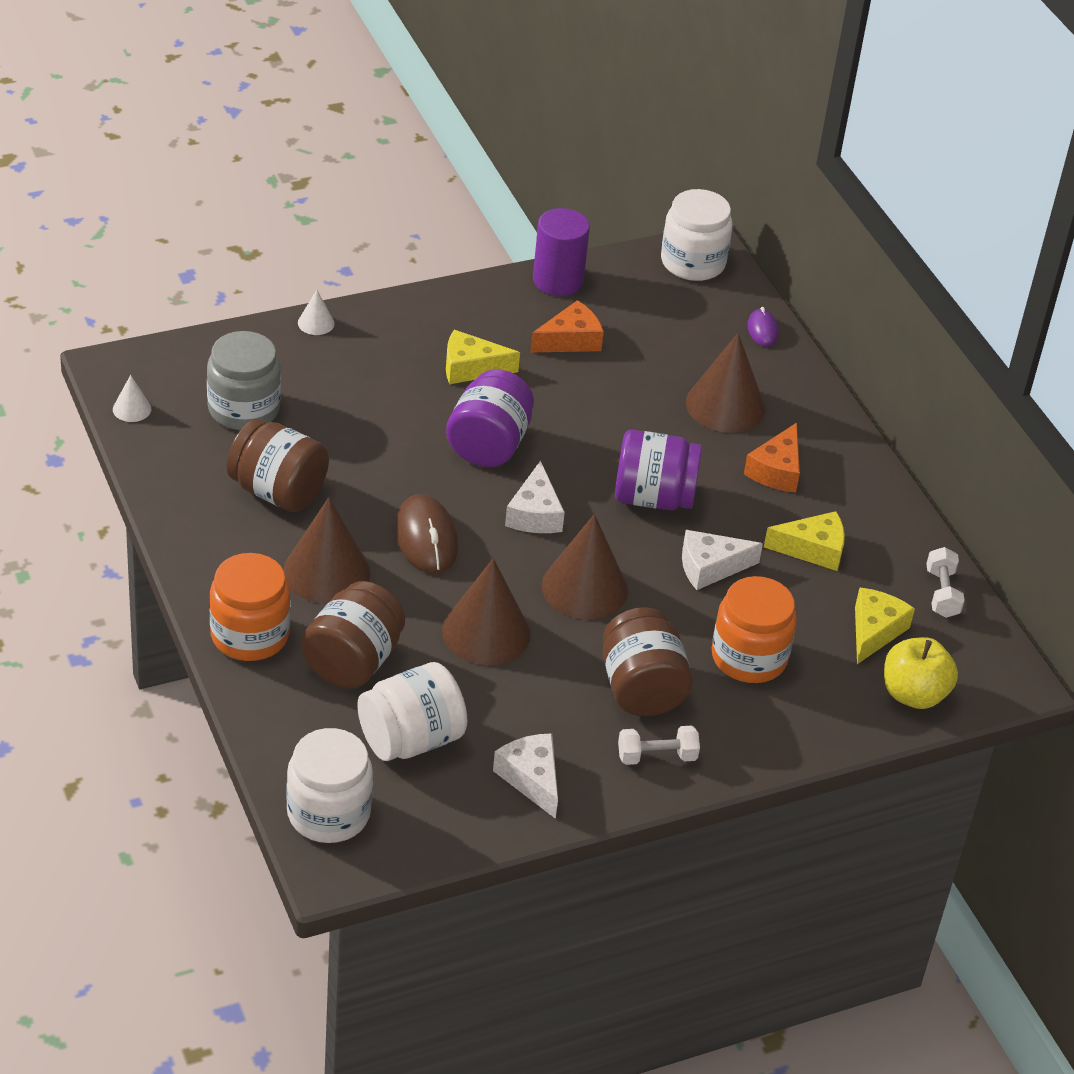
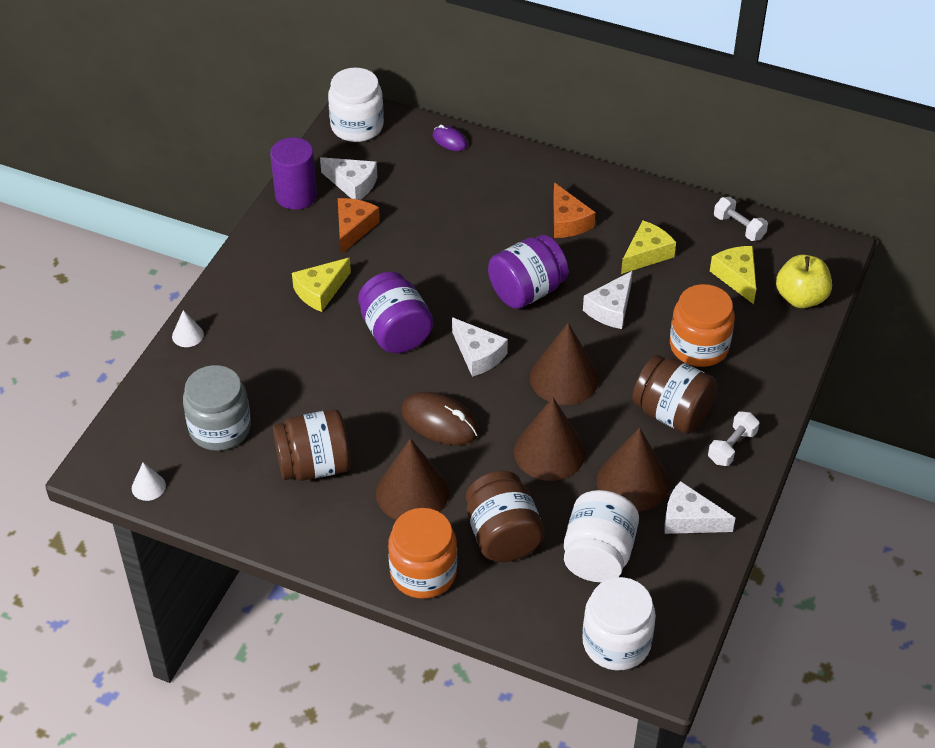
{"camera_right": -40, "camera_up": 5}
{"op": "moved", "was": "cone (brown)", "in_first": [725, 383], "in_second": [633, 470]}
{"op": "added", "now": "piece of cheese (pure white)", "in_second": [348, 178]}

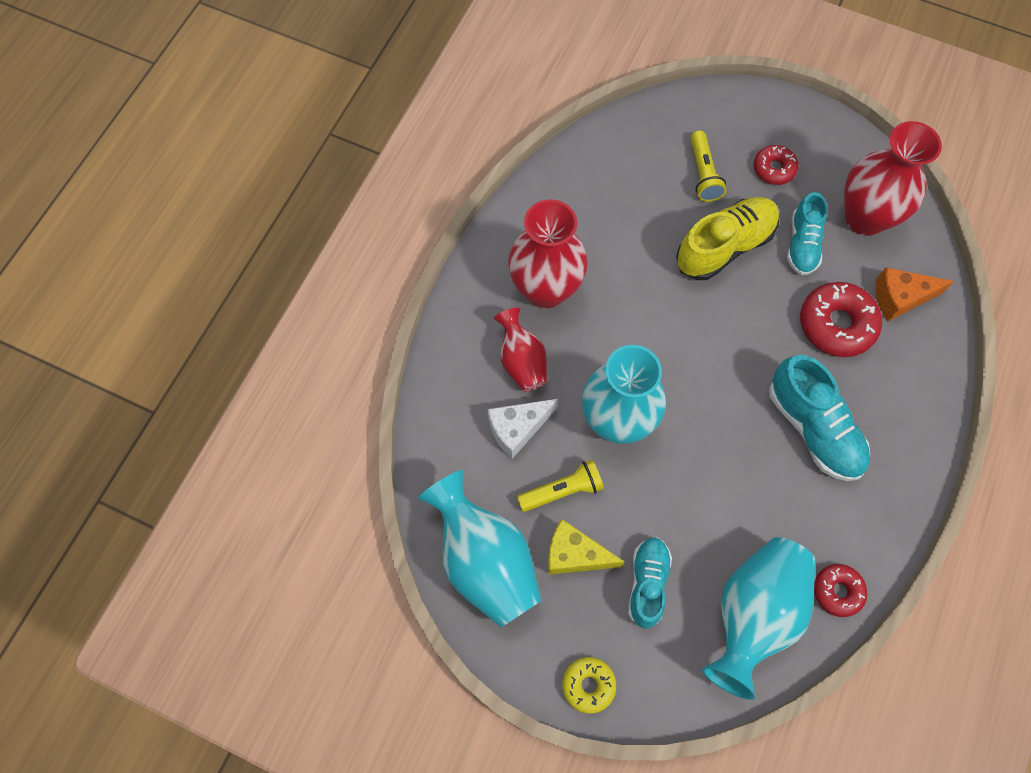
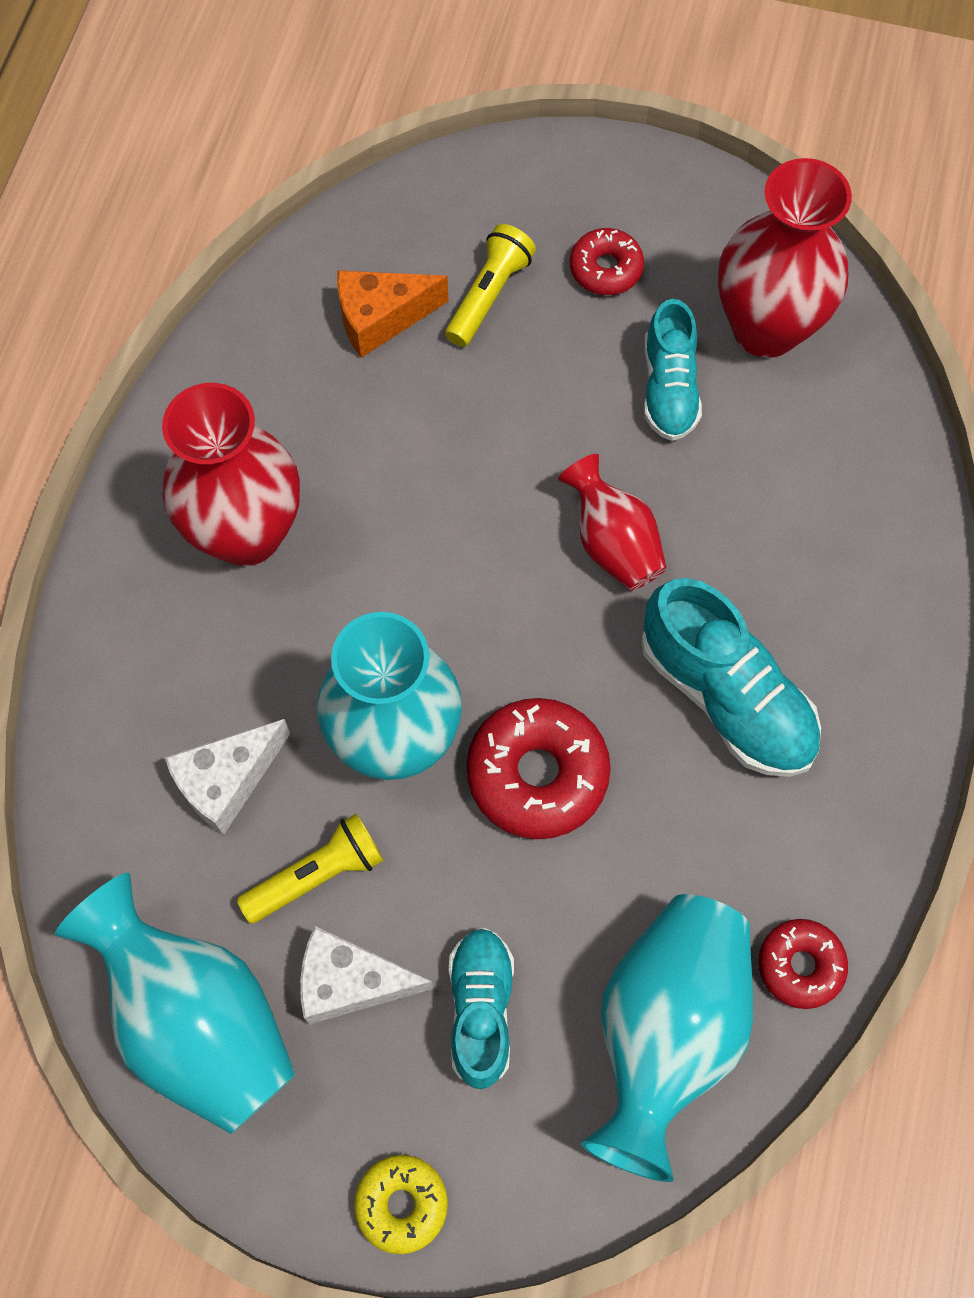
{"camera_right": -10, "camera_up": 0}
{"op": "moved", "was": "vase (red)", "in_first": [520, 350], "in_second": [612, 522]}
{"op": "recoloured", "was": "piece of cheese (yellow)", "now": "piece of cheese (pure white)", "in_first": [586, 547], "in_second": [367, 975]}
{"op": "removed", "was": "shoe (yellow)", "in_first": [728, 238]}
{"op": "turned", "was": "torch (yellow)", "in_first": [708, 166], "in_second": [490, 285], "clockwise": -135}
{"op": "moved", "was": "glazed donut (red)", "in_first": [841, 319], "in_second": [538, 768]}
{"op": "moved", "was": "piece of cheese (orange-coloured)", "in_first": [914, 294], "in_second": [393, 314]}

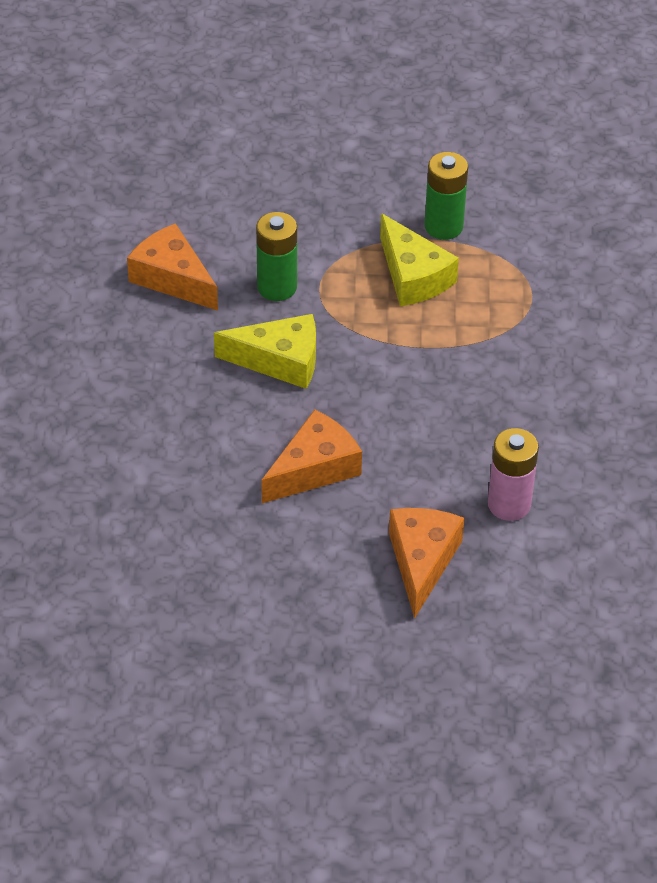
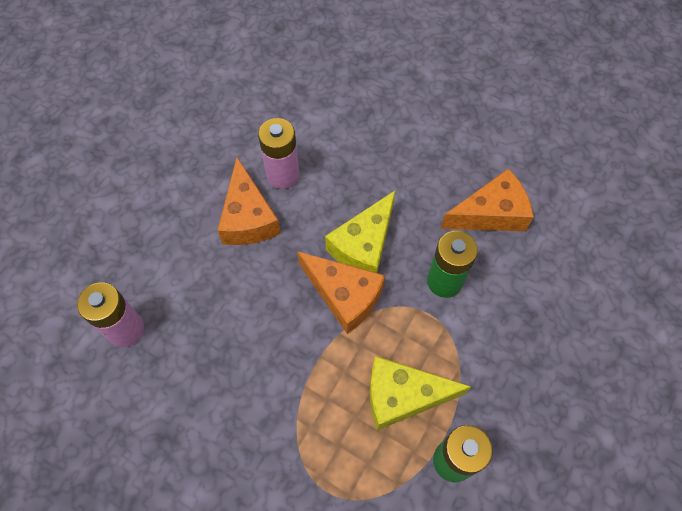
{"camera_right": 120, "camera_up": 15}
{"op": "moved", "was": "piece of cheese (orange-coloured)", "in_first": [426, 563], "in_second": [341, 292]}
{"op": "added", "now": "battery (pink)", "in_second": [278, 153]}

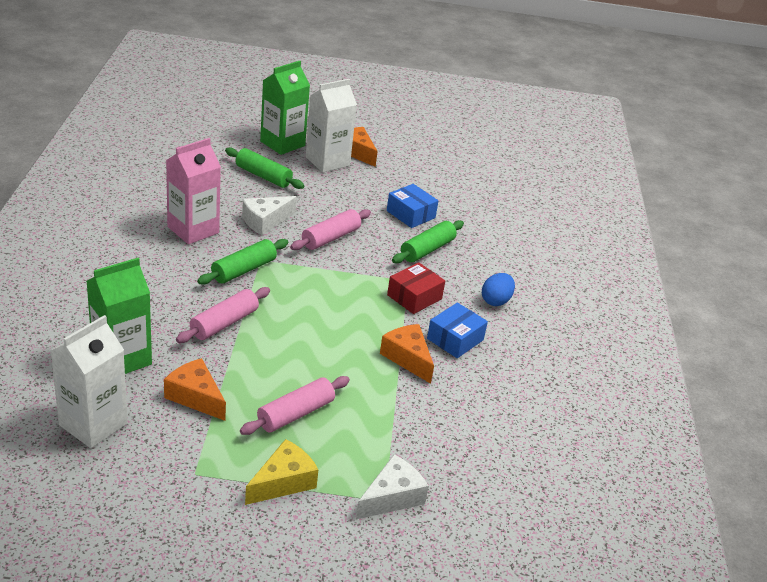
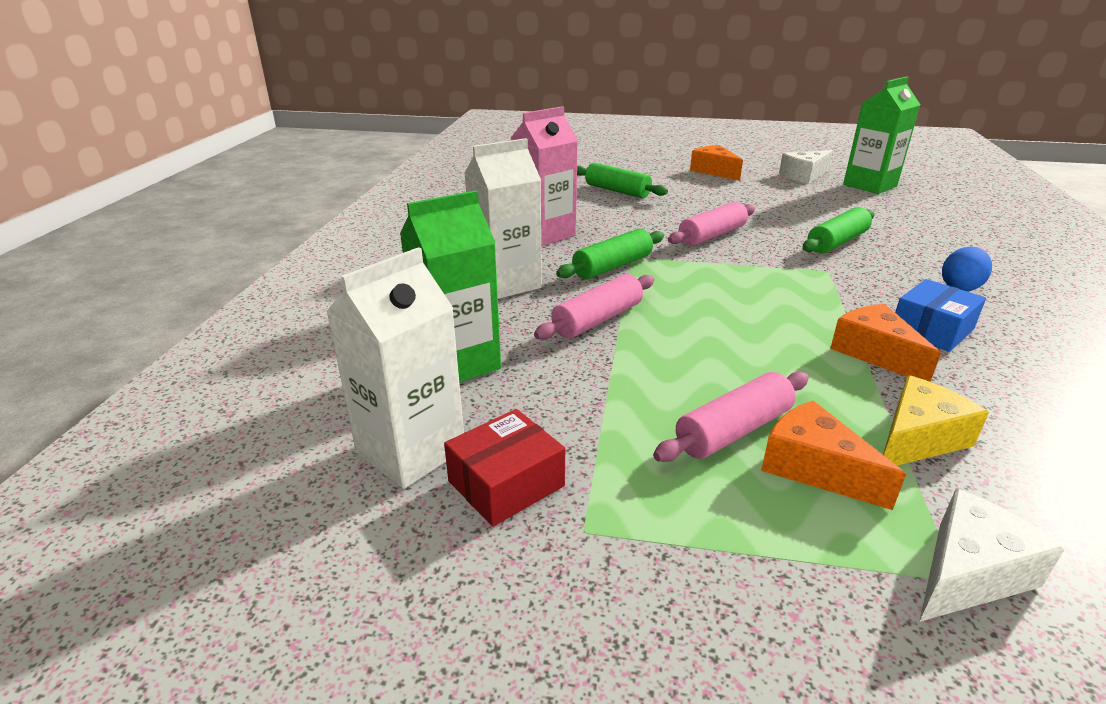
{"camera_right": 10, "camera_up": -5}
{"op": "moved", "was": "piece of cheese (orange-coloured)", "in_first": [195, 389], "in_second": [833, 455]}
{"op": "moved", "was": "piece of cheese (pure white)", "in_first": [269, 215], "in_second": [806, 167]}
{"op": "moved", "was": "piece of cheese (yellow)", "in_first": [281, 472], "in_second": [936, 420]}
{"op": "moved", "was": "carton (emerald)", "in_first": [285, 108], "in_second": [881, 135]}
{"op": "moved", "was": "carton (pure white)", "in_first": [331, 125], "in_second": [503, 218]}
{"op": "removed", "was": "package (royal blue)", "in_first": [412, 206]}
{"op": "moved", "was": "package (red)", "in_first": [416, 288], "in_second": [504, 468]}

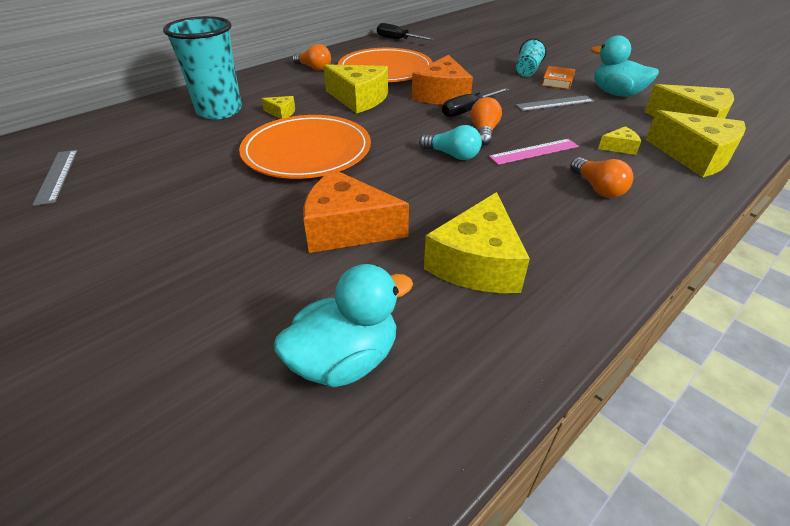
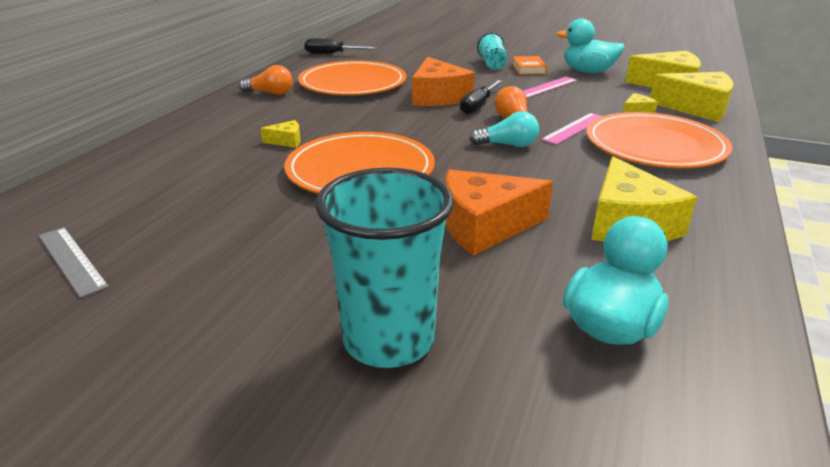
{"camera_right": -25, "camera_up": -10}
{"op": "moved", "was": "beaker (aqua)", "in_first": [202, 68], "in_second": [384, 268]}
{"op": "removed", "was": "piece of cheese (yellow)", "in_first": [355, 89]}
{"op": "recoloured", "was": "ruler (grey)", "now": "ruler (pink)", "in_first": [555, 103], "in_second": [550, 87]}
{"op": "replaced", "was": "light bulb (orange-coloured)", "now": "plate (orange-coloured)", "in_first": [602, 177], "in_second": [659, 140]}

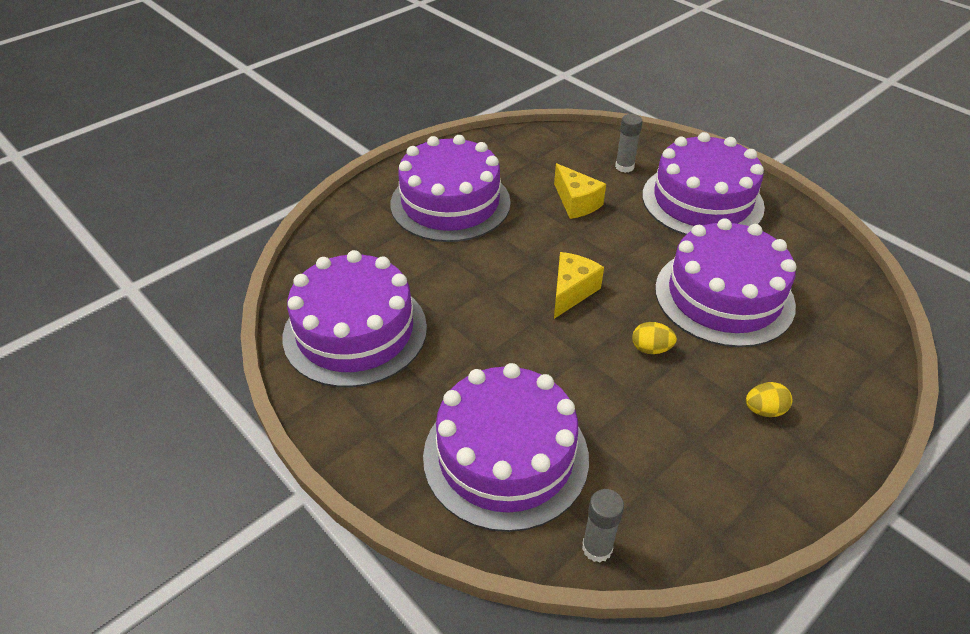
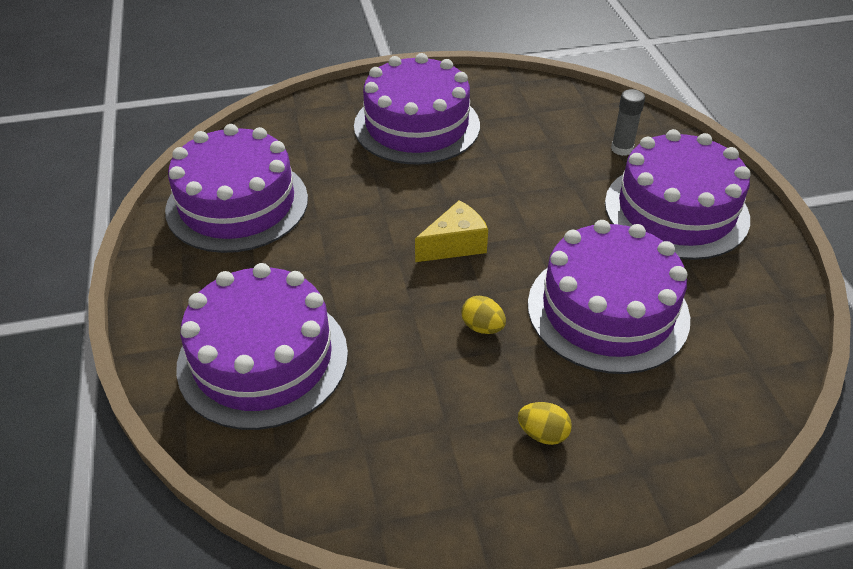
{"camera_right": 30, "camera_up": 0}
{"op": "removed", "was": "piece of cheese (yellow)", "in_first": [580, 191]}
{"op": "removed", "was": "stick of glue (grey)", "in_first": [603, 526]}

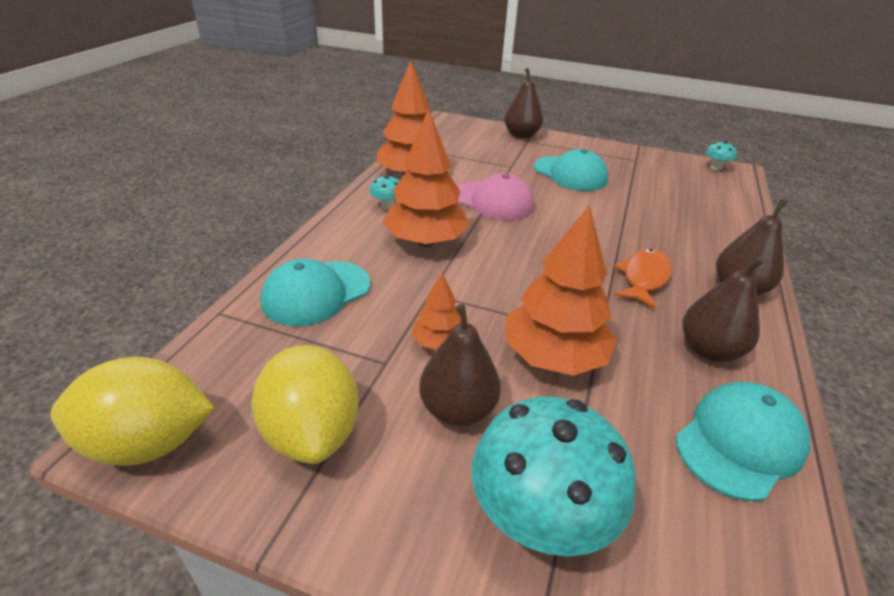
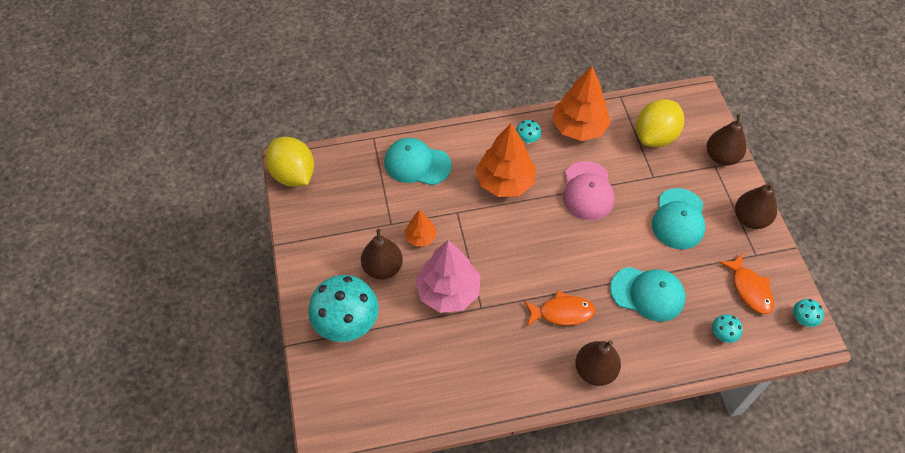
{"camera_right": 60, "camera_up": 20}
{"op": "moved", "was": "lemon (yellow)", "in_first": [305, 404], "in_second": [660, 123]}
{"op": "recoloured", "was": "fir tree (orange-coloured)", "now": "fir tree (pink)", "in_first": [561, 290], "in_second": [448, 276]}
{"op": "moved", "was": "peaked cap (aqua)", "in_first": [743, 441], "in_second": [648, 294]}
{"op": "moved", "was": "pear fruit (brown)", "in_first": [724, 309], "in_second": [756, 206]}
{"op": "added", "now": "fungus (aqua)", "in_second": [727, 328]}
{"op": "added", "now": "fish figure (orange-coloured)", "in_second": [746, 283]}

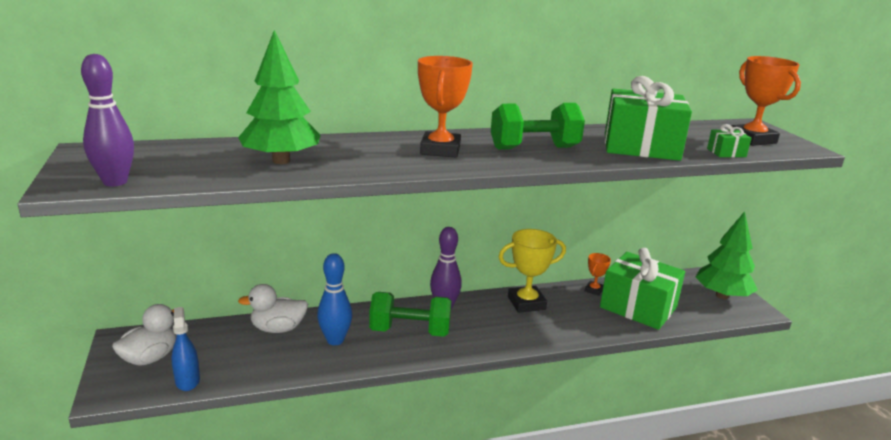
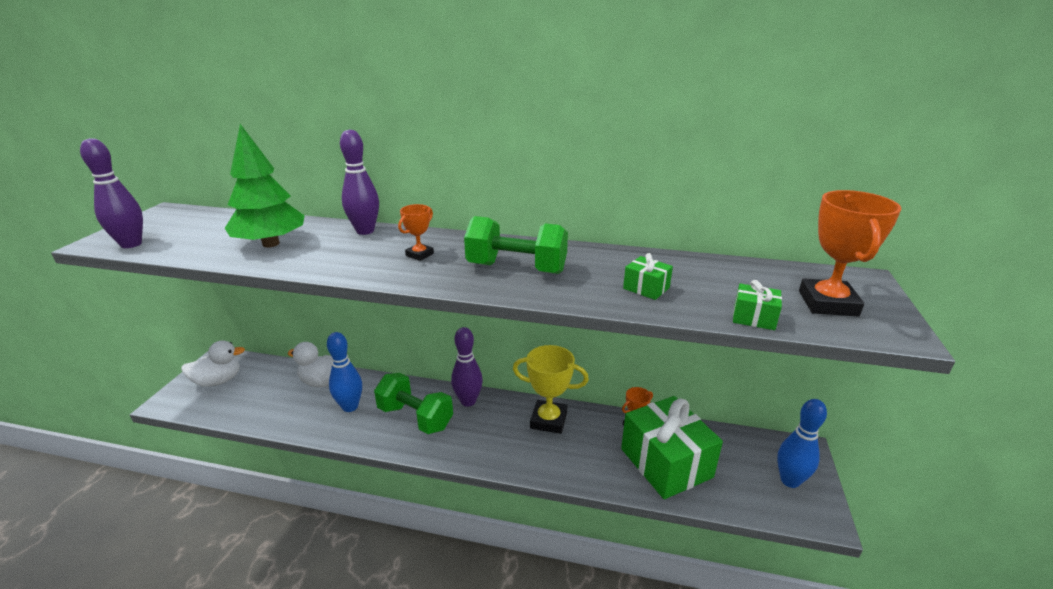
{"camera_right": 30, "camera_up": 5}
{"op": "removed", "was": "spray cleaner (royal blue)", "in_first": [185, 349]}
{"op": "resized", "was": "award cup (orange-coloured)", "in_first": [445, 106], "in_second": [416, 232], "ratio": 0.53}
{"op": "resized", "was": "present (emerald)", "in_first": [648, 118], "in_second": [648, 276], "ratio": 0.41}
{"op": "replaced", "was": "fir tree (emerald)", "now": "bowling pin (royal blue)", "in_first": [727, 255], "in_second": [802, 443]}
{"op": "added", "now": "bowling pin (royal purple)", "in_second": [359, 182]}

